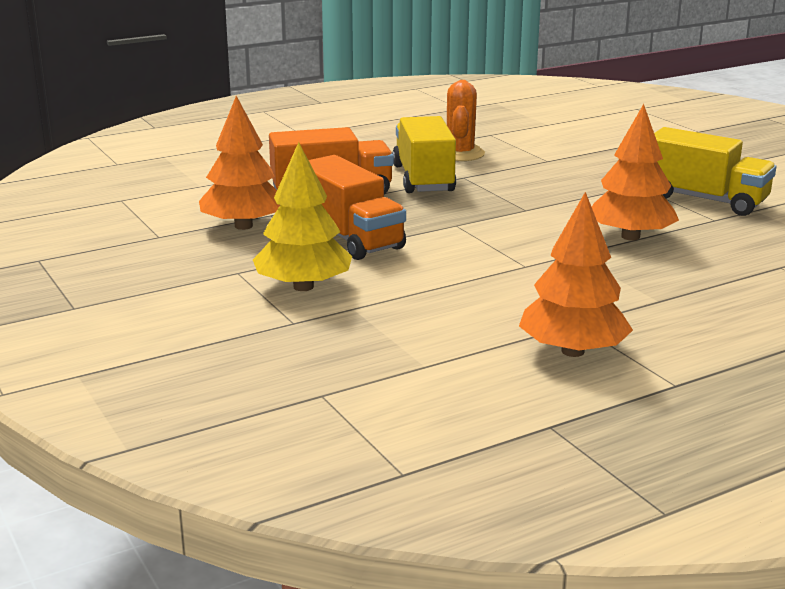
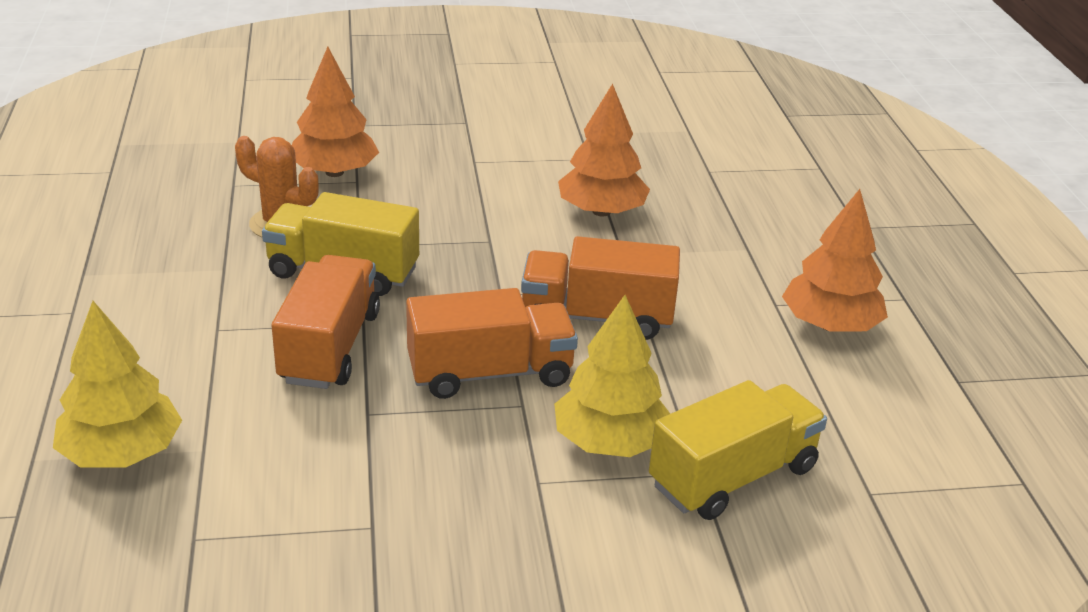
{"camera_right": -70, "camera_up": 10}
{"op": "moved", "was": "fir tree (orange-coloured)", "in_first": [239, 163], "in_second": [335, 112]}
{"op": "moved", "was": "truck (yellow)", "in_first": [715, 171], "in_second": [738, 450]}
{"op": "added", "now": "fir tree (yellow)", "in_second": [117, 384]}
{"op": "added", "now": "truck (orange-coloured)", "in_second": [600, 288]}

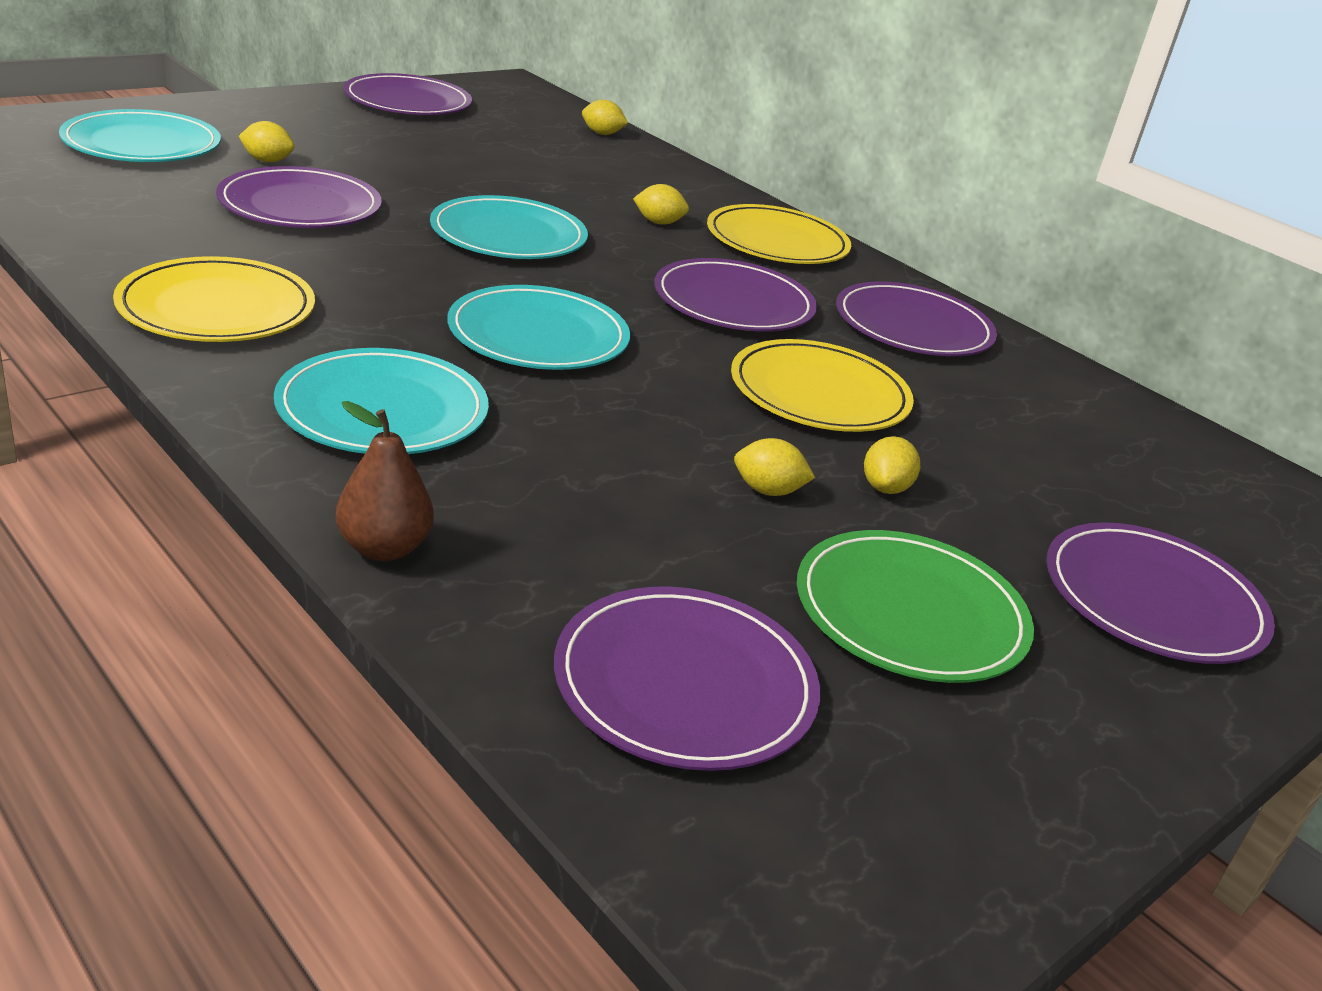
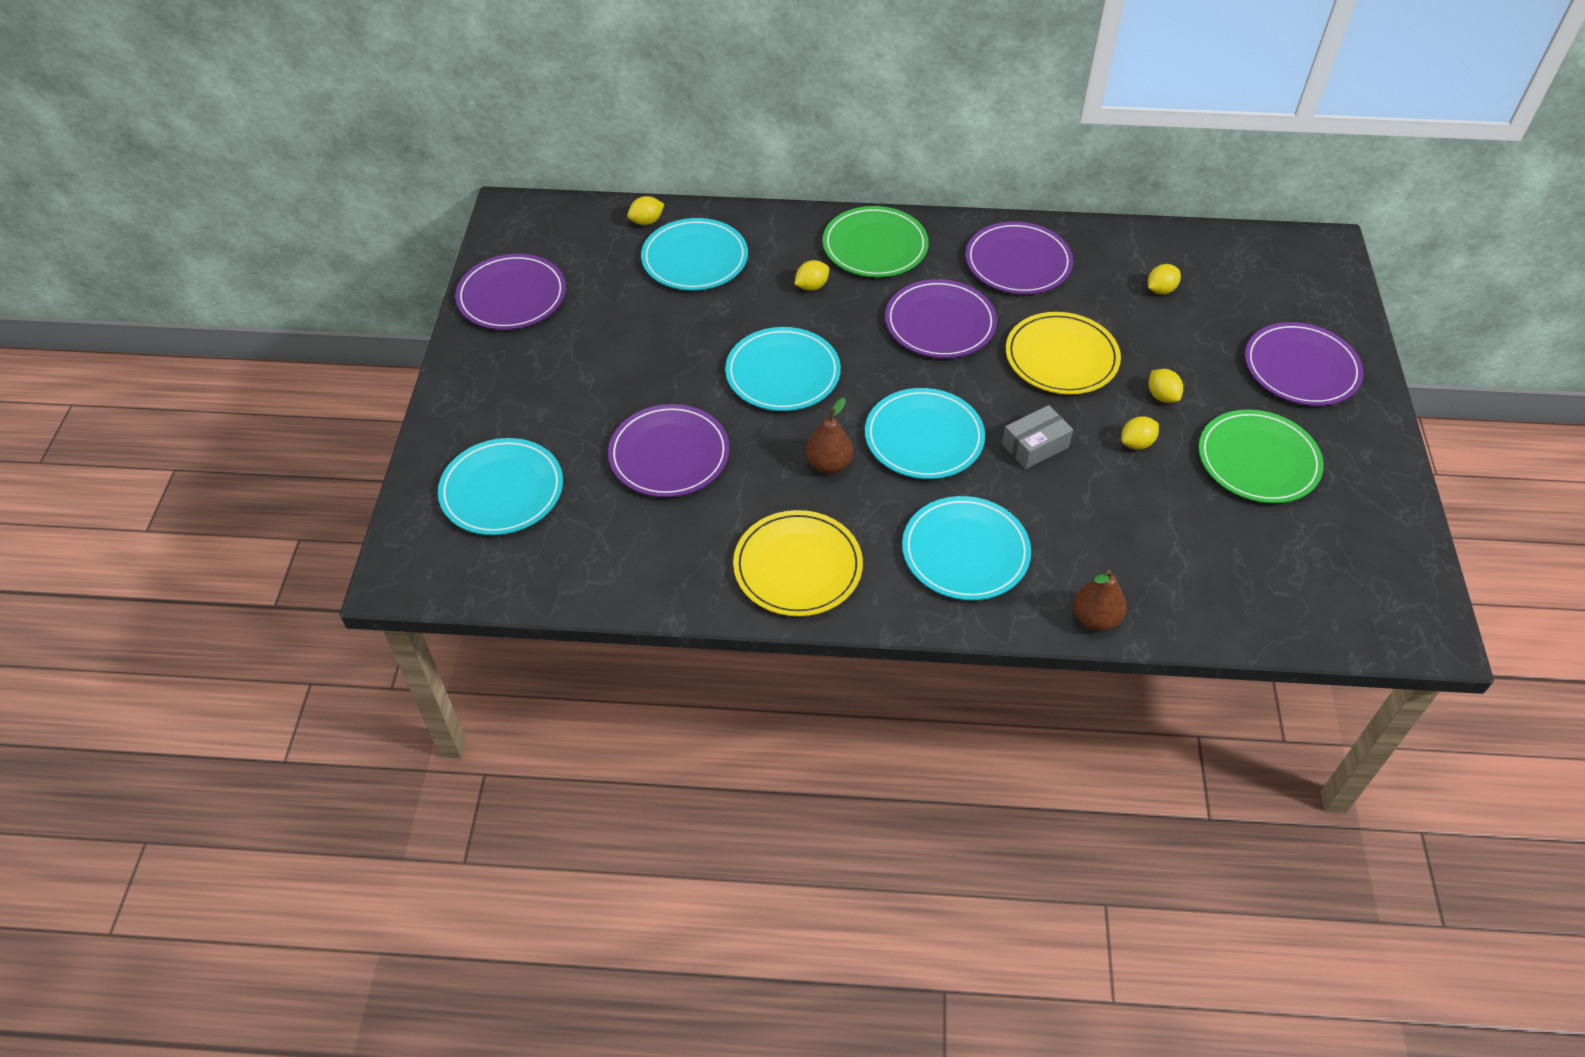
{"camera_right": -40, "camera_up": 20}
{"op": "moved", "was": "lemon (yellow)", "in_first": [266, 142], "in_second": [1164, 279]}
{"op": "removed", "was": "plate (royal purple)", "in_first": [687, 678]}
{"op": "recoloured", "was": "plate (yellow)", "now": "plate (emerald)", "in_first": [779, 234], "in_second": [876, 241]}
{"op": "added", "now": "plate (aqua)", "in_second": [694, 254]}
{"op": "added", "now": "pear fruit (brown)", "in_second": [829, 435]}
{"op": "added", "now": "package (grey)", "in_second": [1037, 437]}

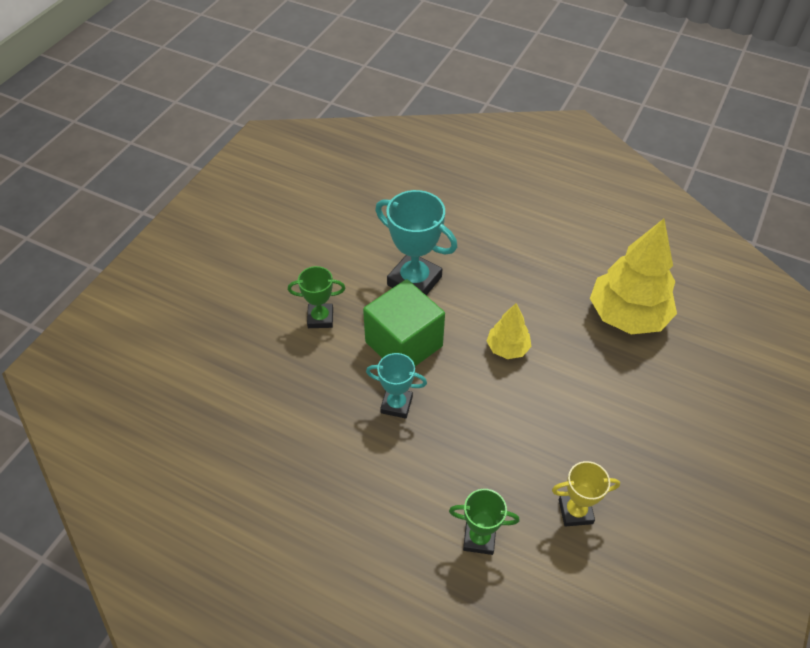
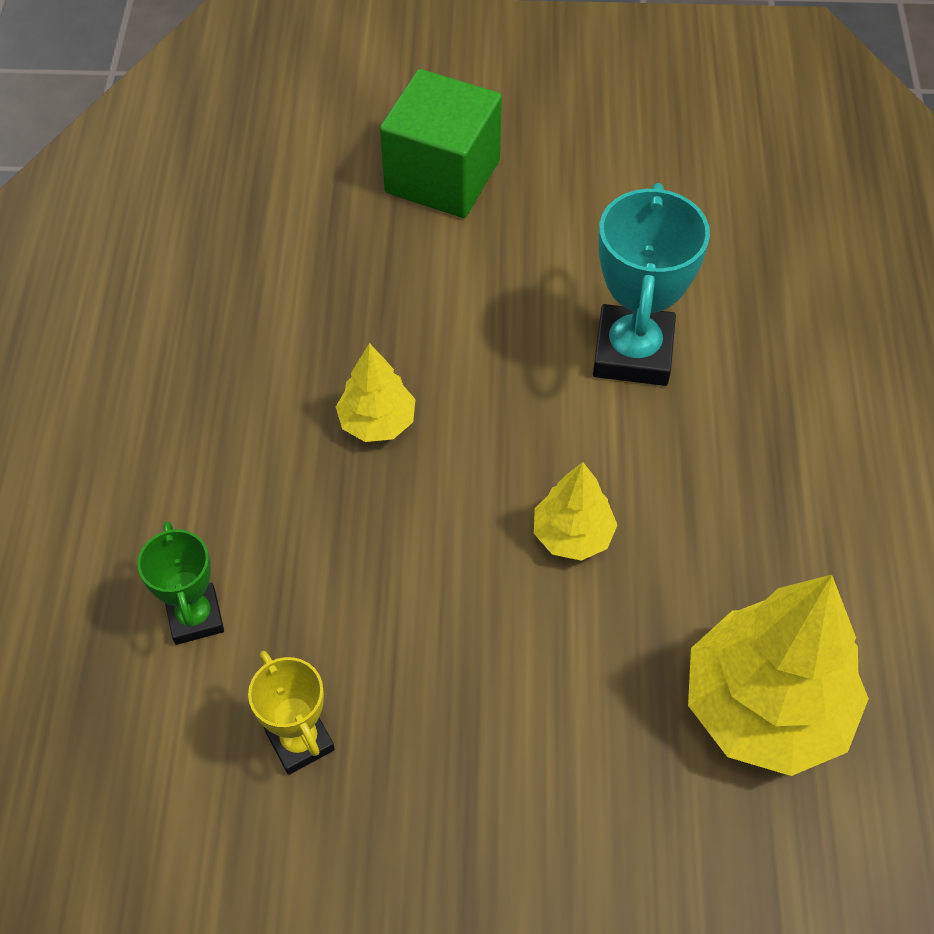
{"camera_right": 65, "camera_up": 5}
{"op": "removed", "was": "award cup (emerald)", "in_first": [316, 297]}
{"op": "moved", "was": "cube (emerald)", "in_first": [404, 322], "in_second": [441, 143]}
{"op": "replaced", "was": "award cup (aqua)", "now": "fir tree (yellow)", "in_first": [396, 386], "in_second": [375, 392]}

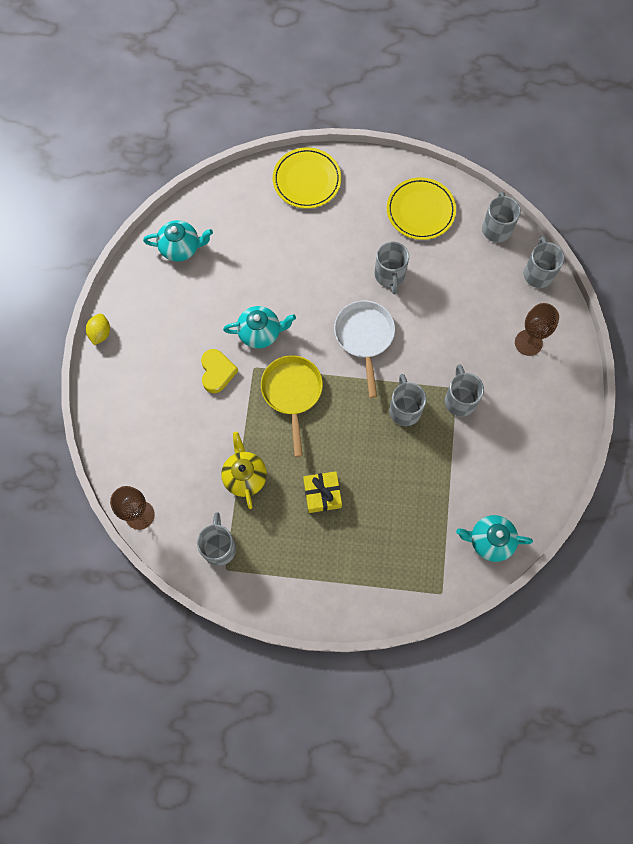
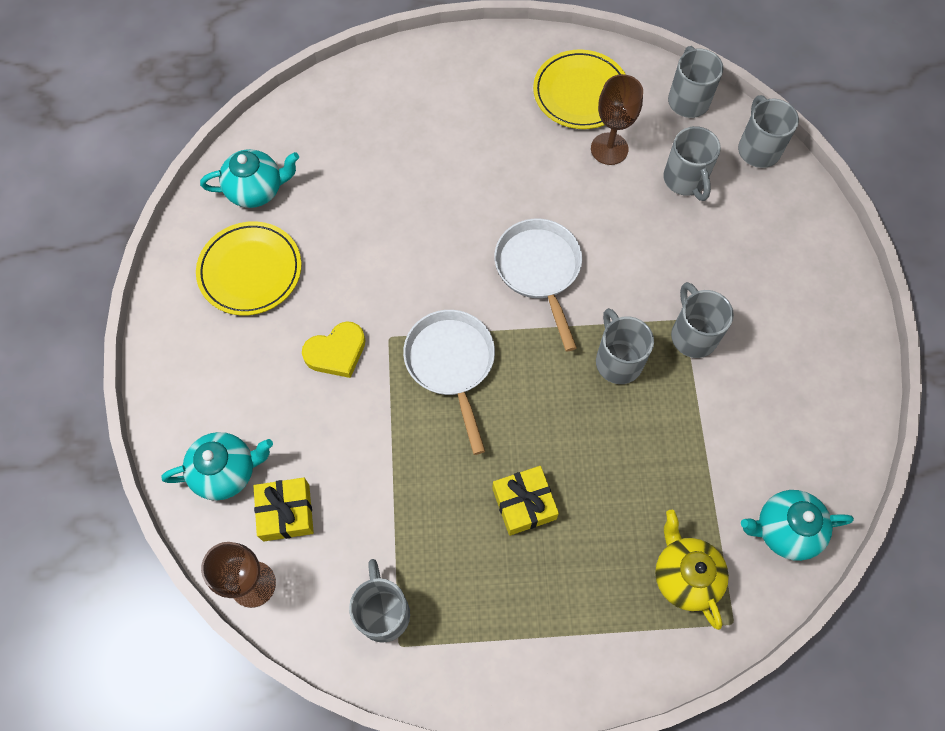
{"camera_right": -10, "camera_up": -5}
{"op": "removed", "was": "lemon (yellow)", "in_first": [98, 329]}
{"op": "turned", "was": "heart (yellow)", "in_first": [219, 371], "in_second": [334, 349], "clockwise": 75}
{"op": "moved", "was": "teapot (yellow)", "in_first": [244, 470], "in_second": [692, 570]}
{"op": "moved", "was": "teapot (aqua)", "in_first": [259, 327], "in_second": [217, 466]}
{"op": "recoloured", "was": "skillet (yellow)", "now": "skillet (pure white)", "in_first": [292, 406], "in_second": [449, 382]}
{"op": "moved", "was": "plate (yellow)", "in_first": [307, 178], "in_second": [249, 268]}
{"op": "moved", "was": "tea mug (grey)", "in_first": [392, 268], "in_second": [692, 163]}
{"op": "moved", "was": "chalice (brown)", "in_first": [537, 329], "in_second": [617, 119]}
{"op": "added", "now": "present (yellow)", "in_second": [283, 510]}

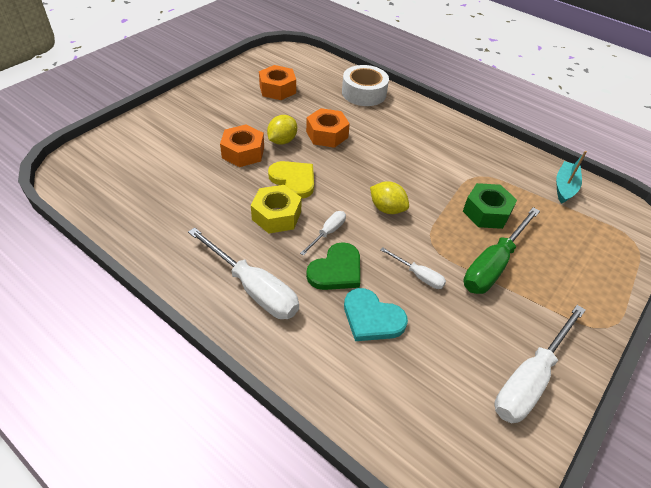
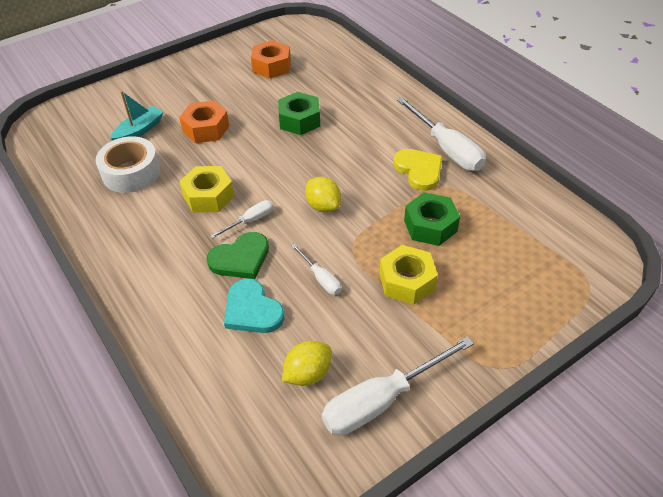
{"camera_right": 20, "camera_up": 0}
{"op": "moved", "was": "flat screwdriver (pure white)", "in_first": [243, 273], "in_second": [441, 134]}
{"op": "moved", "was": "lemon (yellow)", "in_first": [282, 130], "in_second": [307, 363]}
{"op": "moved", "was": "heart (yellow)", "in_first": [291, 180], "in_second": [418, 170]}
{"op": "recoloured", "was": "hex nut (orange-coloured)", "now": "hex nut (emerald)", "in_first": [328, 128], "in_second": [299, 113]}
{"op": "moved", "was": "roll of tape (pure white)", "in_first": [365, 85], "in_second": [128, 164]}
{"op": "replaced", "was": "flat screwdriver (emerald)", "now": "hex nut (yellow)", "in_first": [501, 250], "in_second": [409, 275]}
{"op": "moved", "was": "boat (aqua)", "in_first": [571, 177], "in_second": [137, 115]}

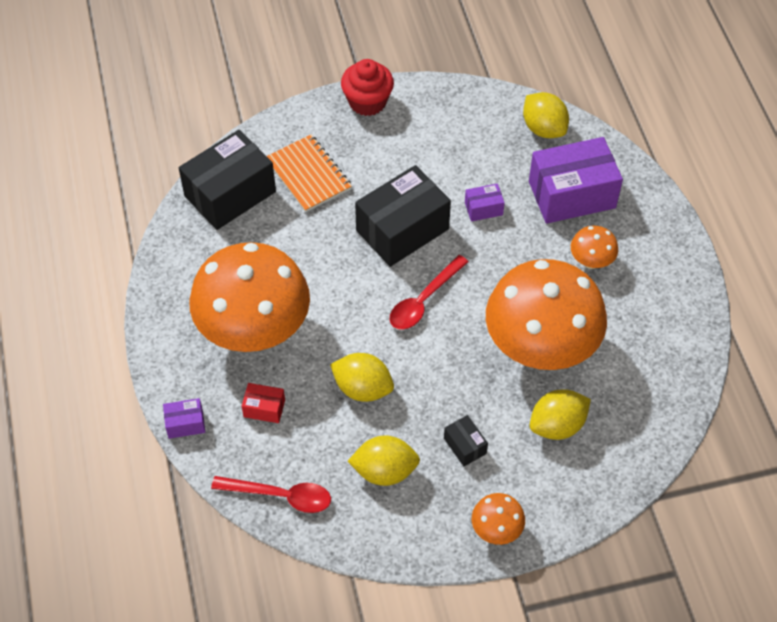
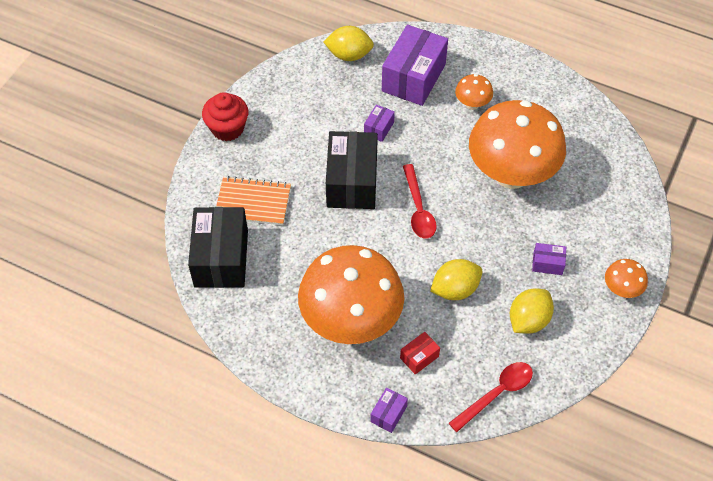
{"camera_right": -50, "camera_up": 0}
{"op": "recoloured", "was": "package (jet-black)", "now": "package (royal purple)", "in_first": [466, 440], "in_second": [549, 259]}
{"op": "removed", "was": "lemon (yellow)", "in_first": [560, 414]}

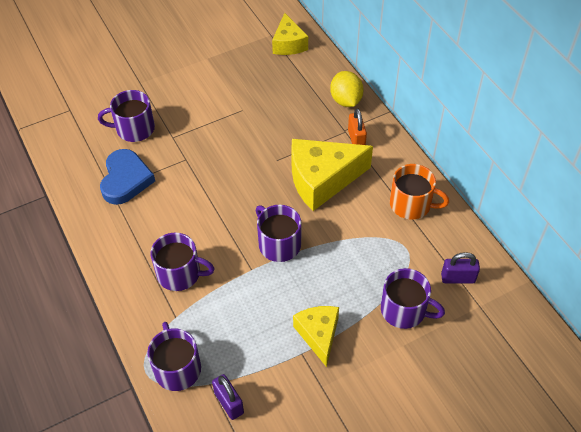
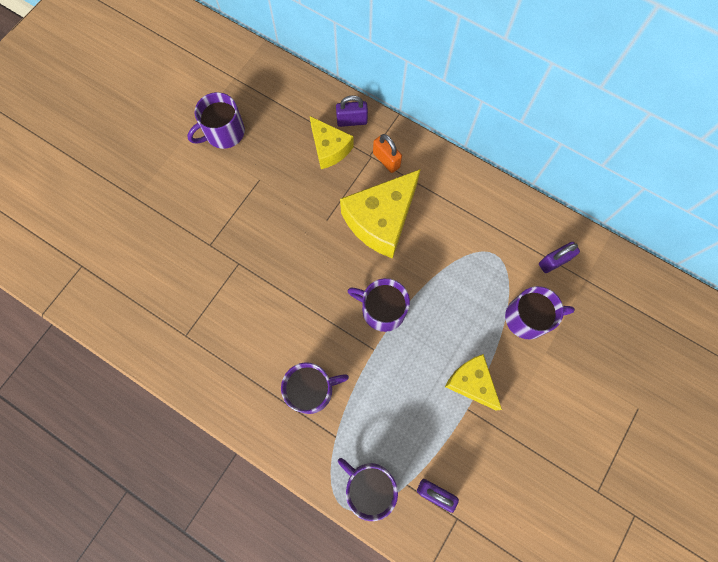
{"camera_right": -30, "camera_up": 20}
{"op": "moved", "was": "tea mug (royal purple)", "in_first": [126, 116], "in_second": [216, 120]}
{"op": "removed", "was": "heart (royal blue)", "in_first": [127, 177]}
{"op": "moved", "was": "piece of cheese (yellow)", "in_first": [290, 34], "in_second": [332, 142]}
{"op": "replaced", "was": "lemon (yellow)", "now": "lock (royal purple)", "in_first": [347, 89], "in_second": [352, 111]}
{"op": "removed", "was": "tea mug (orange-coloured)", "in_first": [419, 191]}

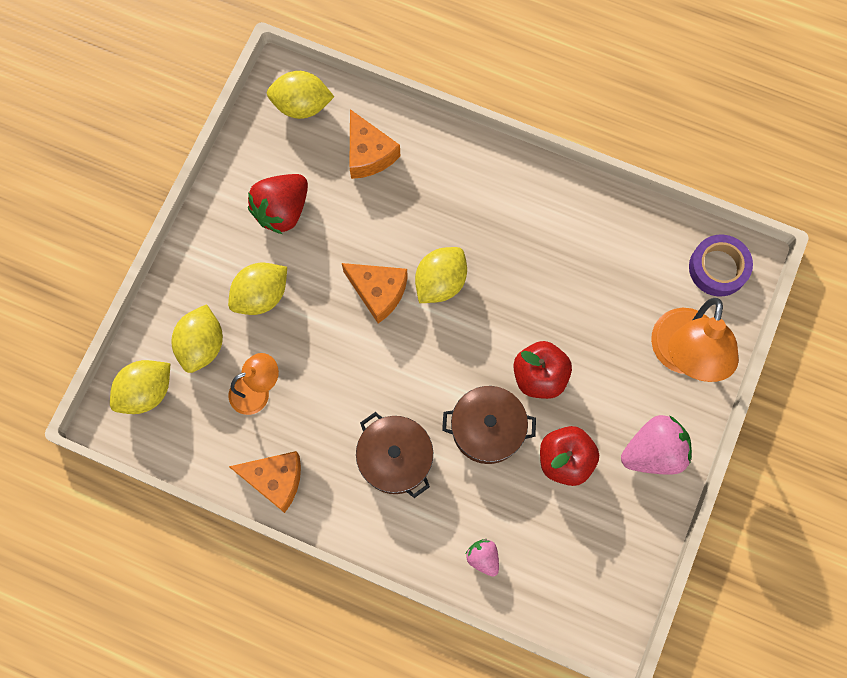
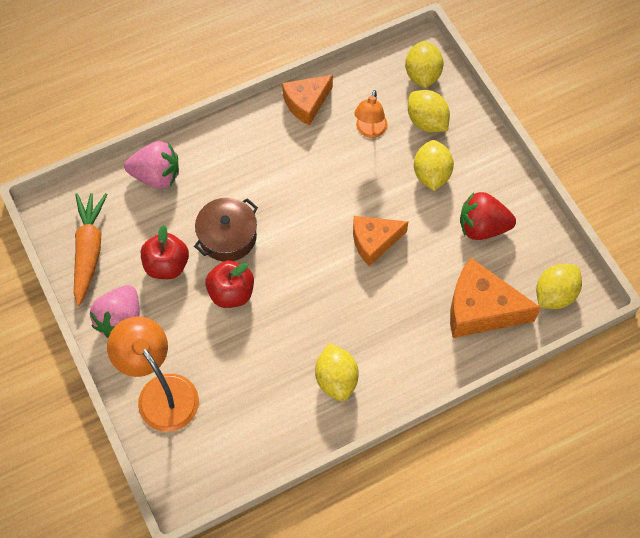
{"camera_right": 130, "camera_up": -10}
{"op": "turned", "was": "strawberry (red)", "in_first": [278, 204], "in_second": [488, 216], "clockwise": -75}
{"op": "resized", "was": "piece of cheese (orange-coloured)", "in_first": [374, 144], "in_second": [495, 298], "ratio": 1.51}
{"op": "removed", "was": "cooking pot (brown)", "in_first": [394, 455]}
{"op": "moved", "was": "lemon (yellow)", "in_first": [441, 275], "in_second": [337, 372]}
{"op": "resized", "was": "strawberry (pink)", "in_first": [482, 558], "in_second": [151, 165], "ratio": 1.87}
{"op": "removed", "was": "roll of tape (royal purple)", "in_first": [721, 265]}
{"op": "added", "now": "toy carrot (orange-coloured)", "in_second": [91, 249]}

